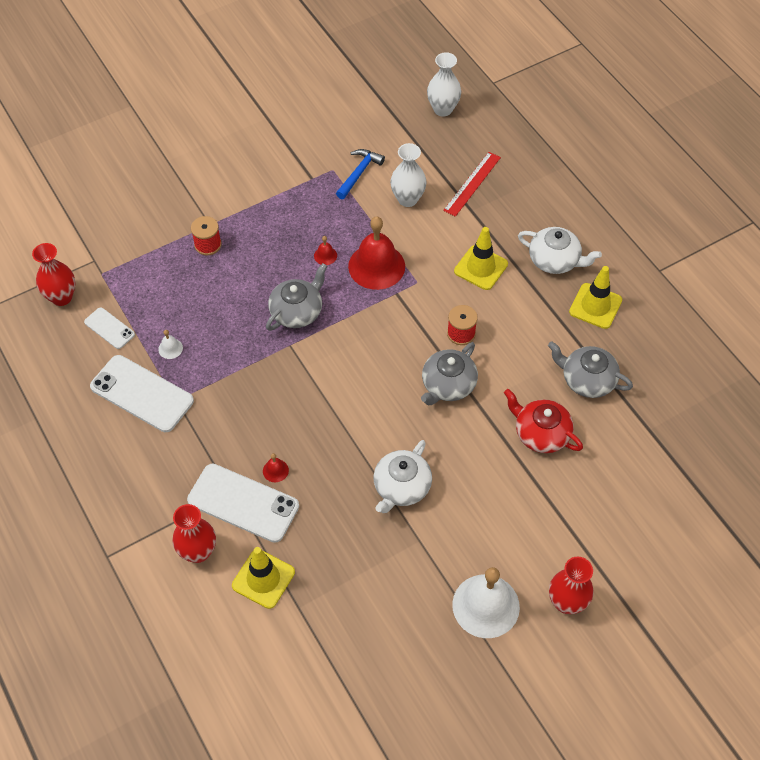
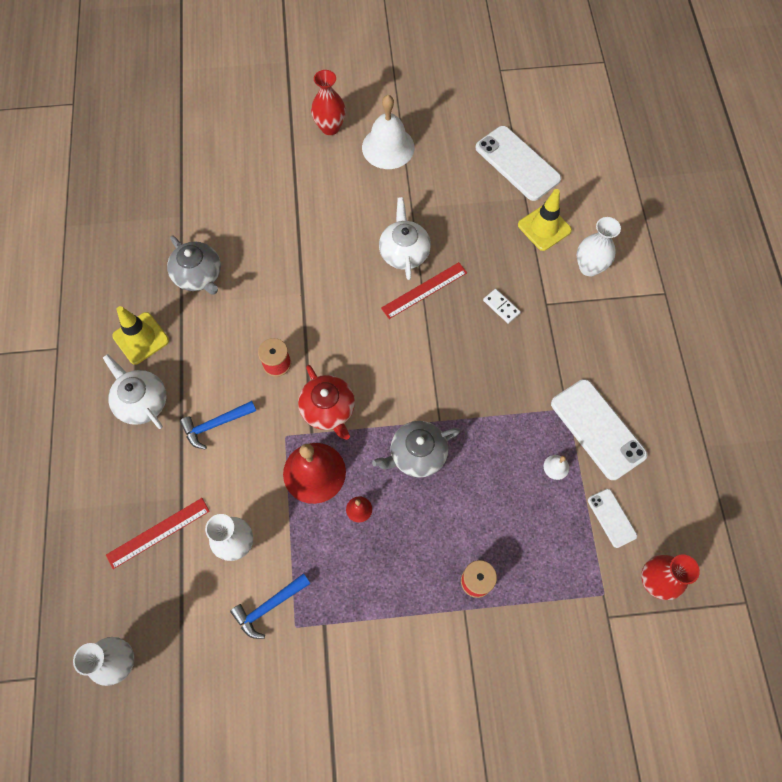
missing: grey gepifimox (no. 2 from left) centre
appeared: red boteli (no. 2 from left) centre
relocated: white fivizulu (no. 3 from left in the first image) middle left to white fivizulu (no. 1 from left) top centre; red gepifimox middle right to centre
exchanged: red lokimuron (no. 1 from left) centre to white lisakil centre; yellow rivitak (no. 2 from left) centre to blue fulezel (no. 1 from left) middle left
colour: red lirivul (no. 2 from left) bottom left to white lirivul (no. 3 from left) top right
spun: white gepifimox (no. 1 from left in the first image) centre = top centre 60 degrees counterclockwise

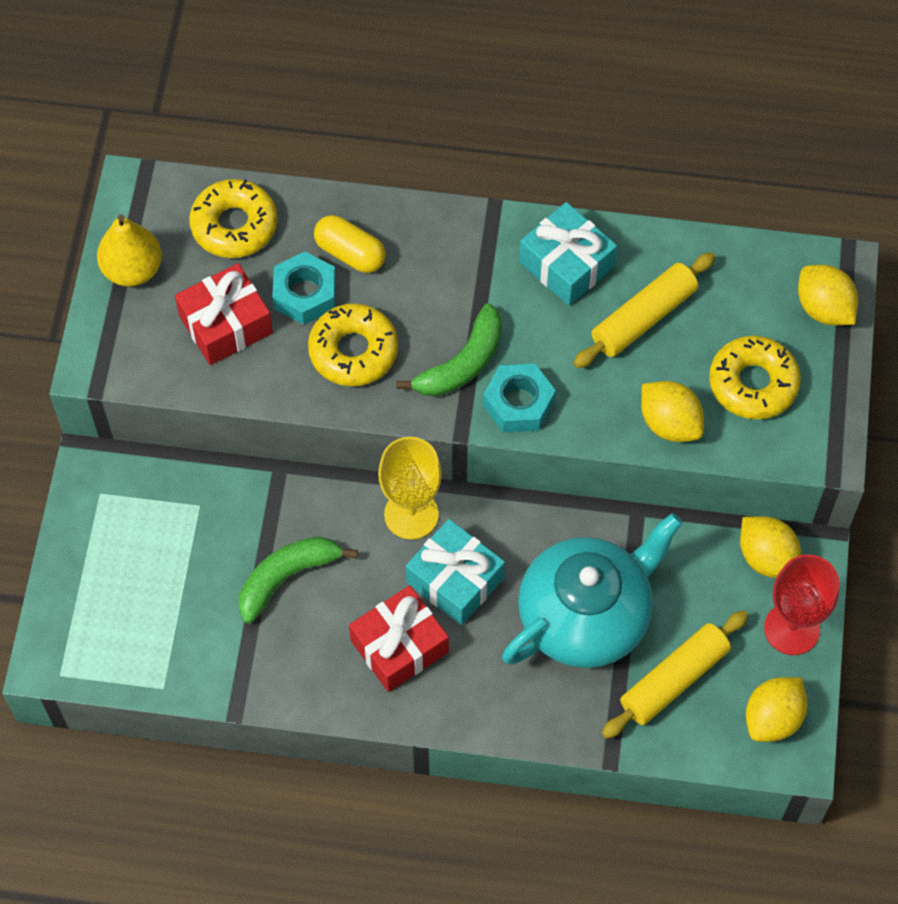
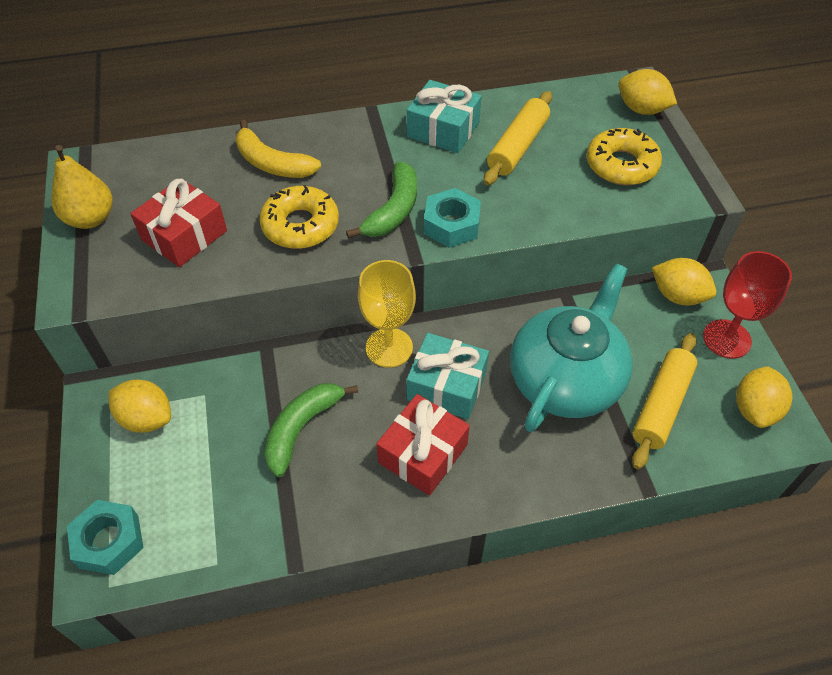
missing: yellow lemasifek (no. 1 from left) top left
relocated: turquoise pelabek (no. 1 from left) top centre to bottom left; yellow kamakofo (no. 1 from left) middle right to middle left
exchanged: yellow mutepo top centre to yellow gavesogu top centre

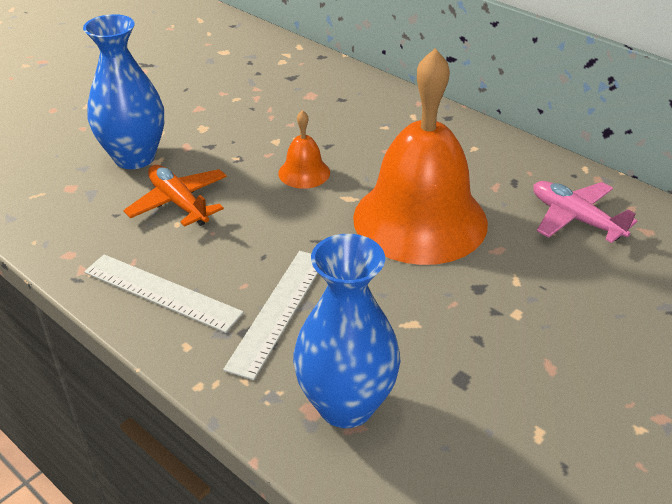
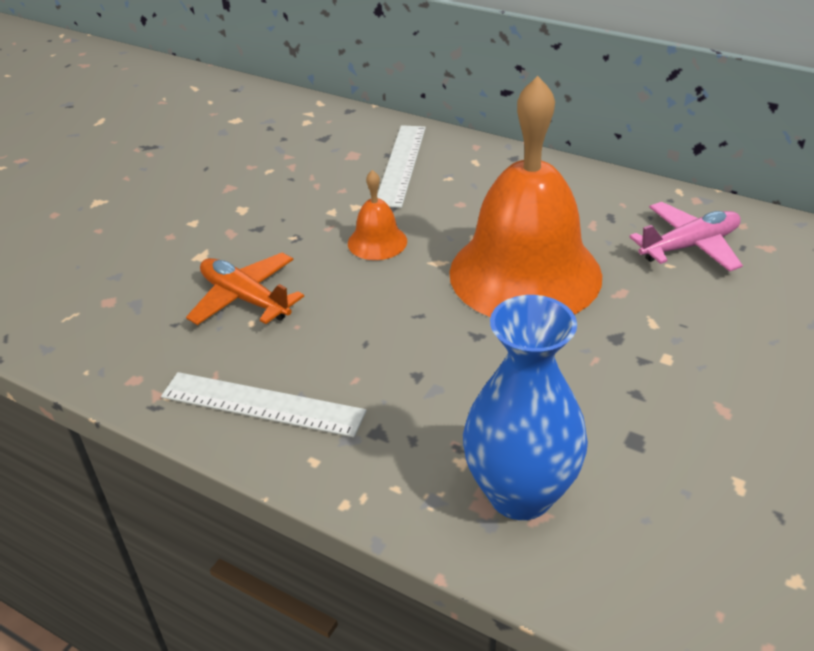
missing: blue lirivul (no. 1 from left) top left
relocated: white boteli (no. 2 from left) centre to top centre
spun: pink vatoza middle right = middle right 120 degrees clockwise

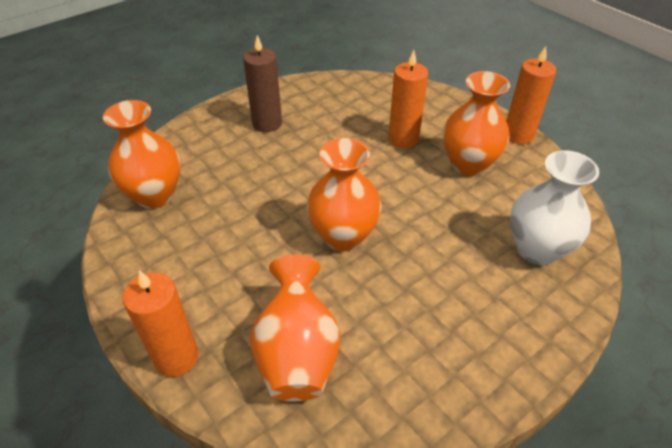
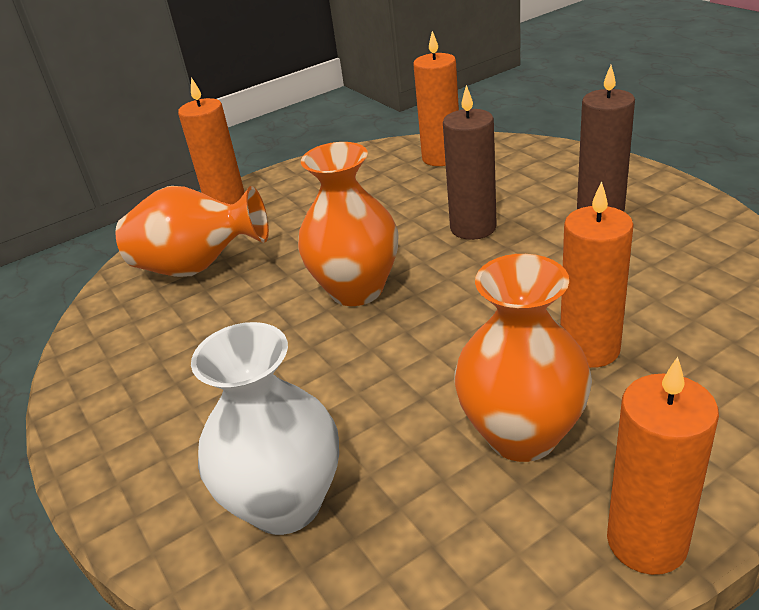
appeared: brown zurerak (no. 1 from left) top centre
exchanged: orange lirivul (no. 1 from left) middle left to orange zurerak (no. 2 from left) top centre

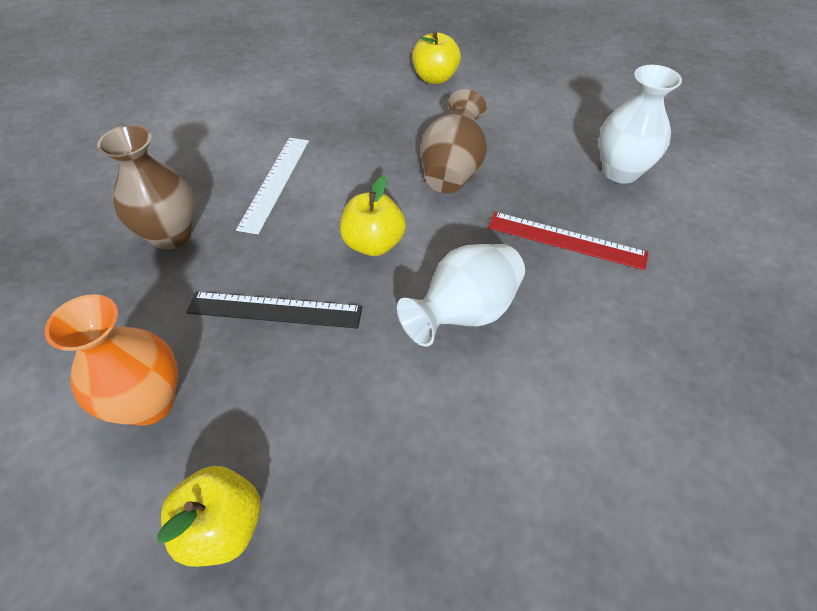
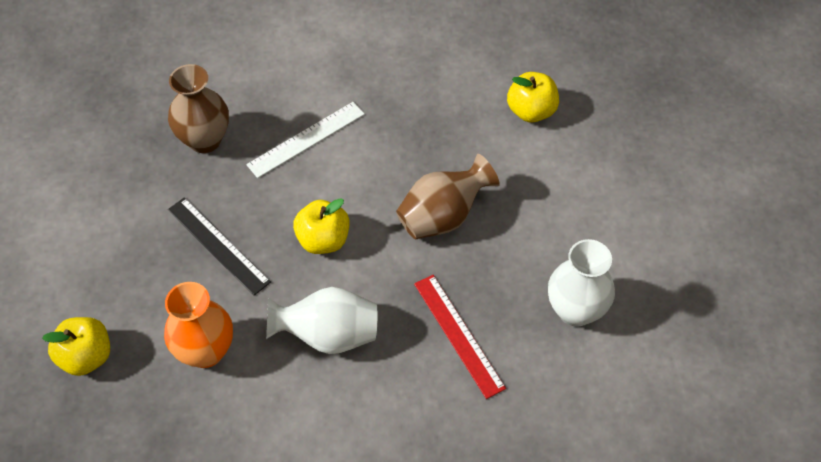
relocated: orange lirivul middle left to bottom left

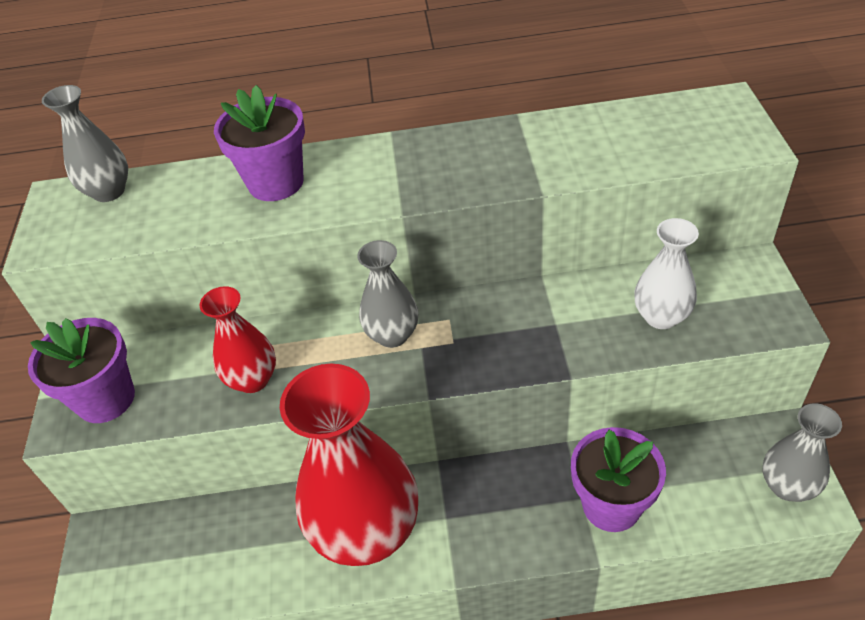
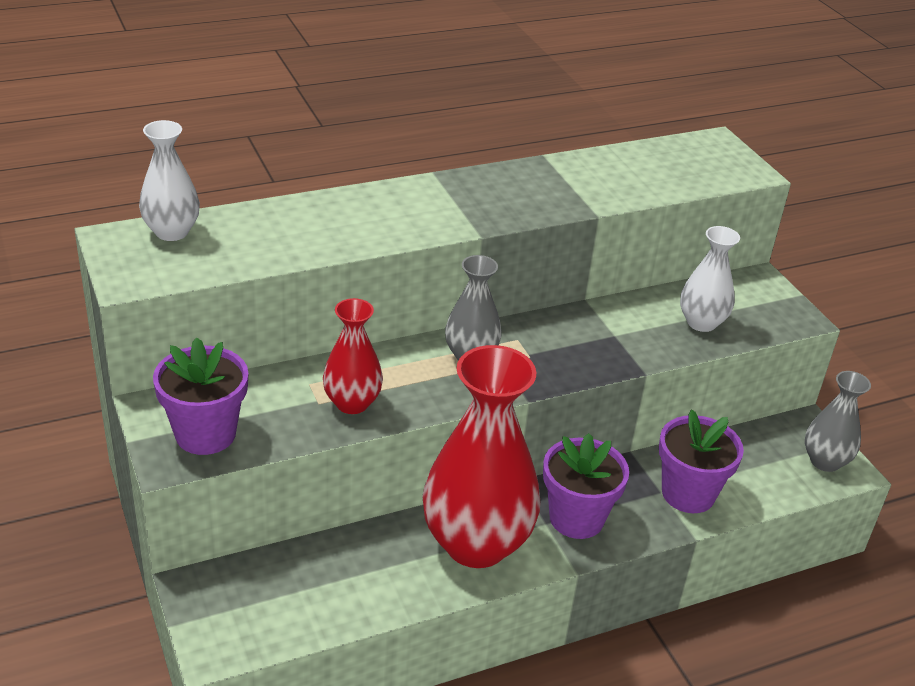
relocated: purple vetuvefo (no. 2 from left) top left to bottom centre
colour: grey lirivul (no. 1 from left) top left to white lirivul (no. 1 from left) top left

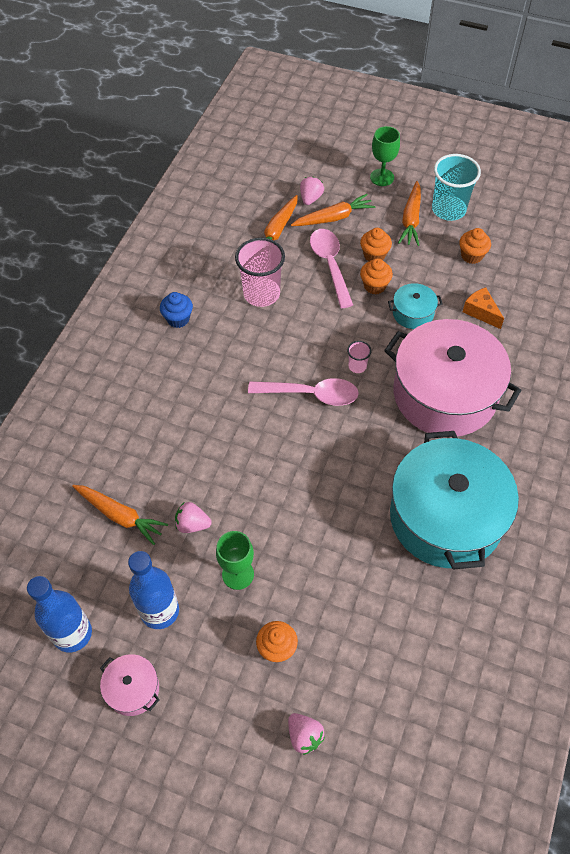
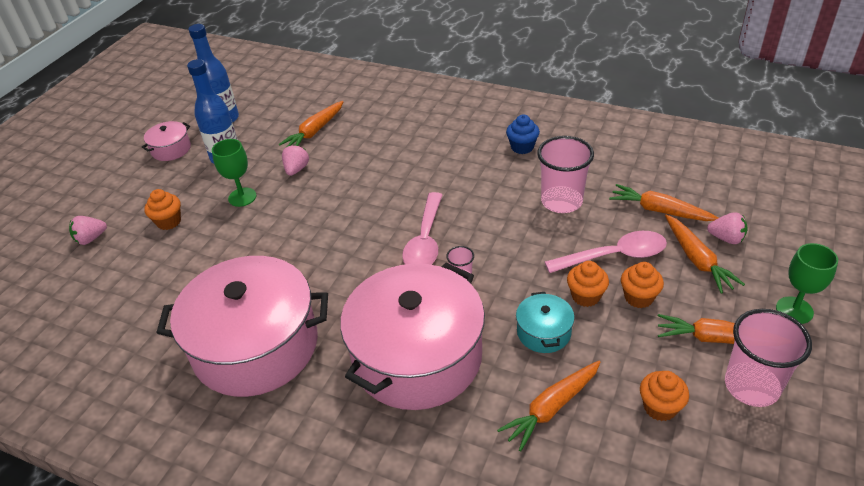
exchanged: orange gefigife middle right to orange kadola (no. 2 from left) bottom centre
colour: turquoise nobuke (no. 2 from left) middle right to pink nobuke (no. 2 from left) bottom left; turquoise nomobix top right to pink nomobix (no. 3 from left) bottom right

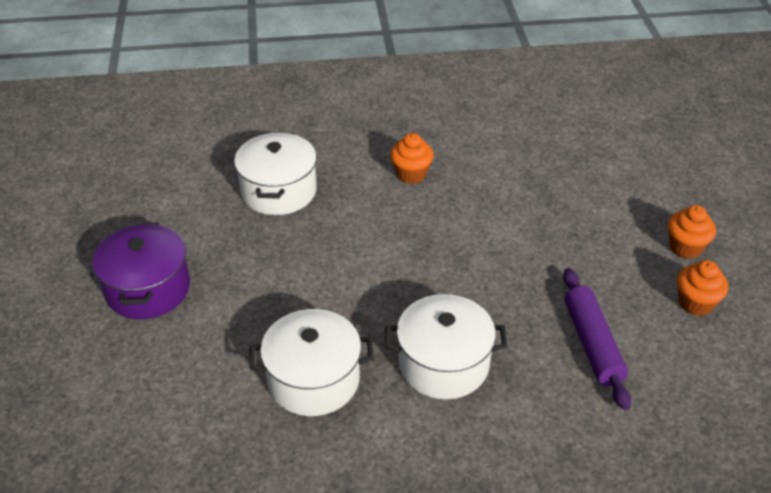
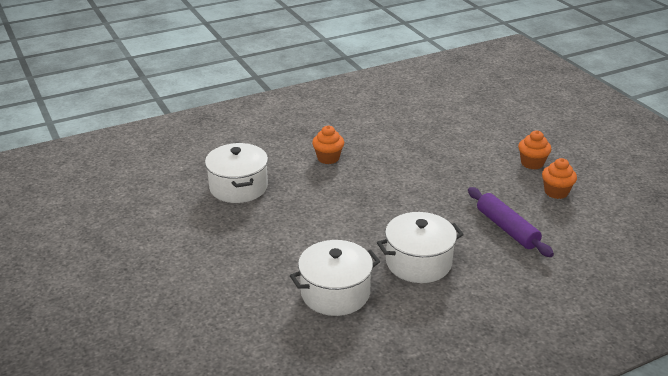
missing: purple nobuke middle left

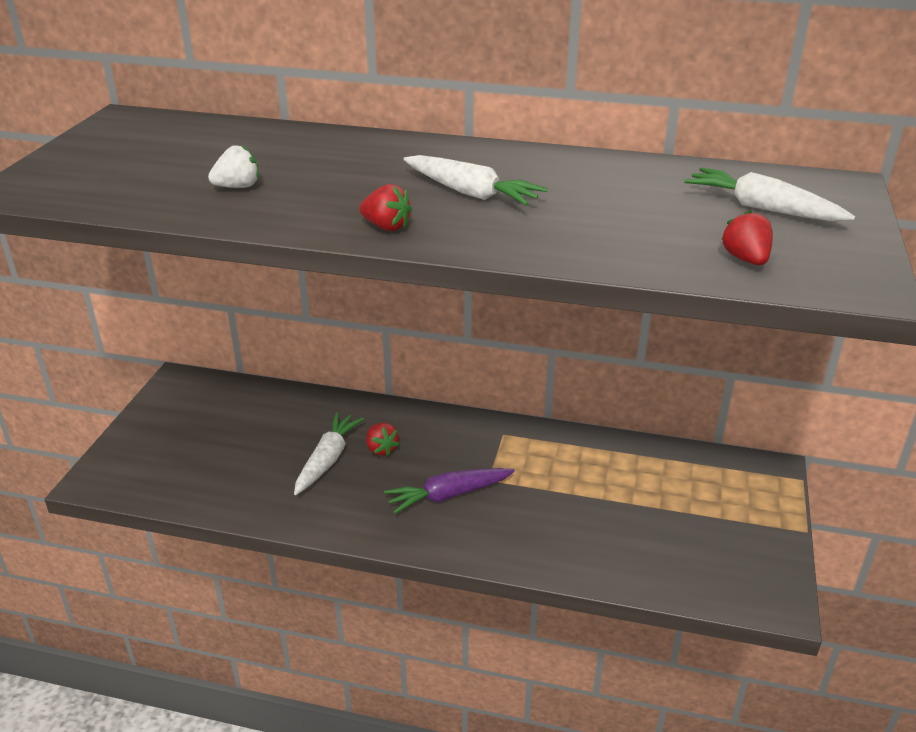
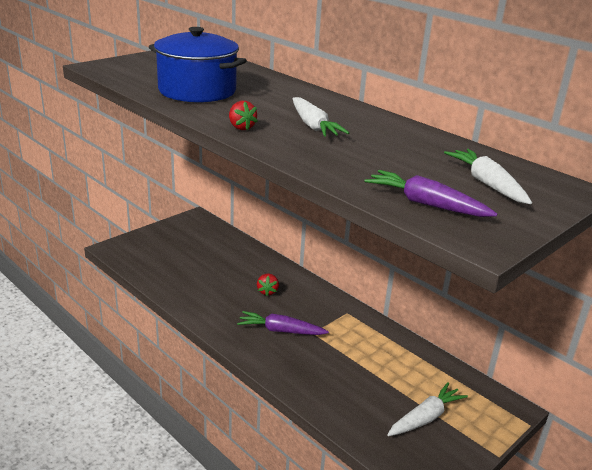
relocated: white kadola (no. 1 from left in the first image) centre to white kadola (no. 2 from left) bottom right
exchanged: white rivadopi top left to blue nobuke top centre; red rivadopi (no. 3 from left) top right to purple kadola (no. 2 from left) middle right

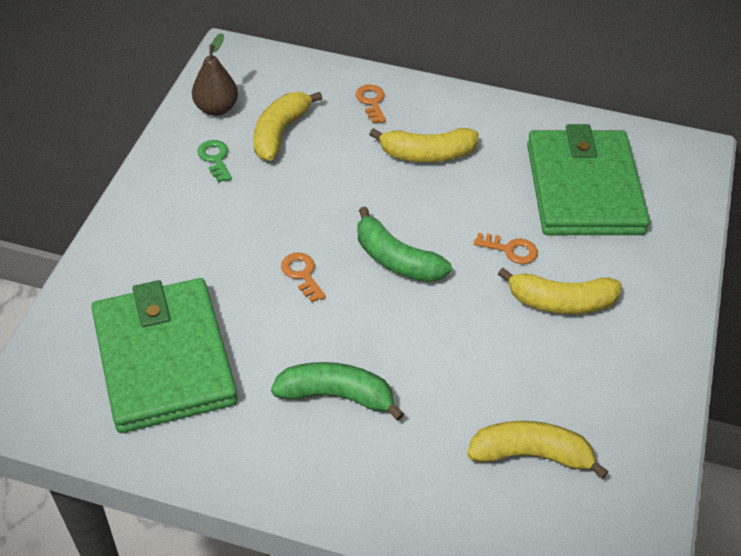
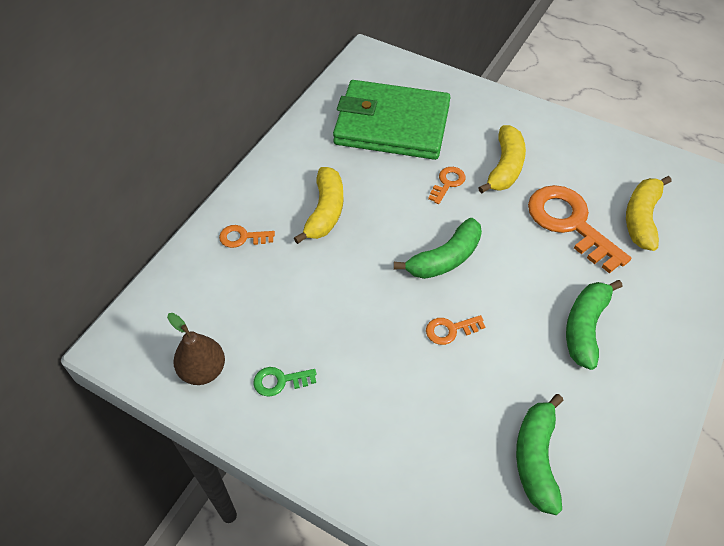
missing: yellow gavesogu (no. 1 from left) top centre
appeared: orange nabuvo (no. 4 from left) middle right
exchanged: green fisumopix (no. 1 from left) middle left to green gavesogu (no. 2 from left) bottom right

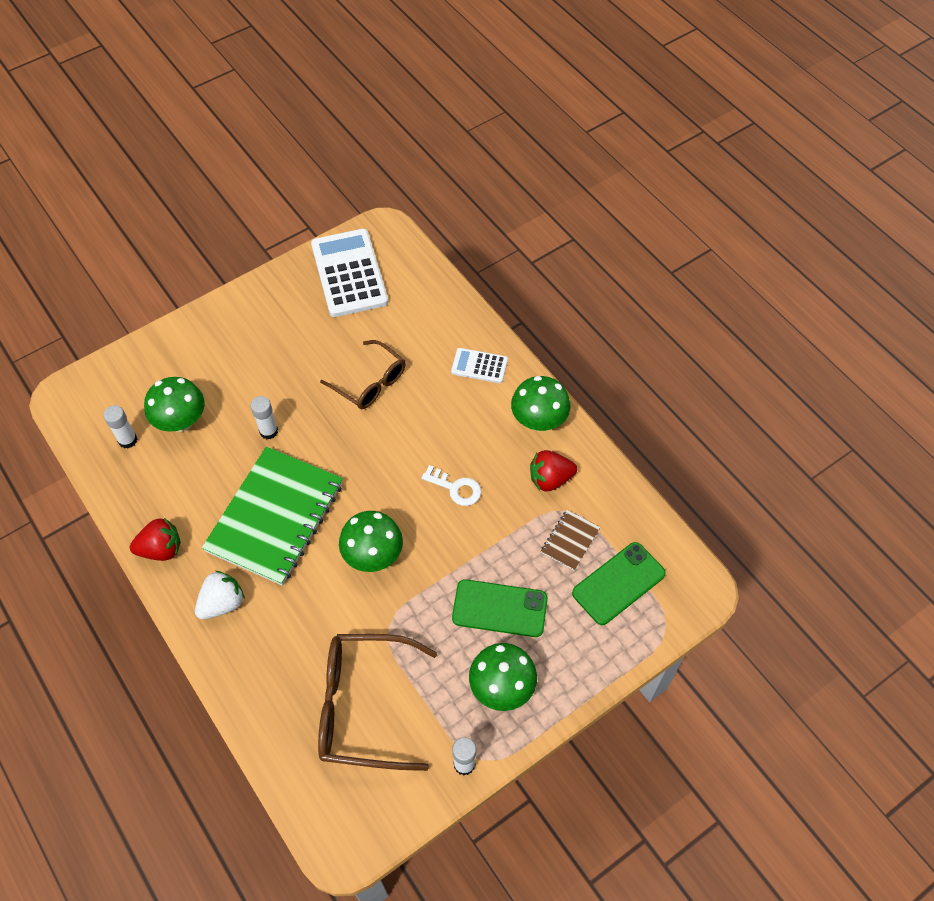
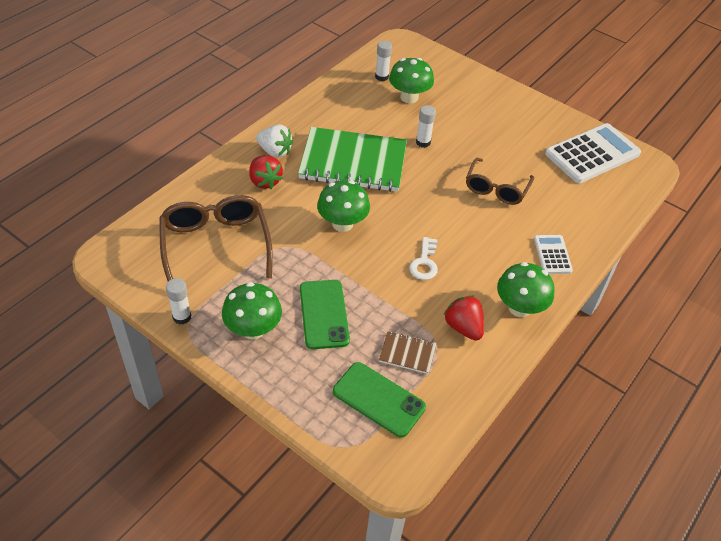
relocated: red rivadopi (no. 1 from left) middle left to top centre

